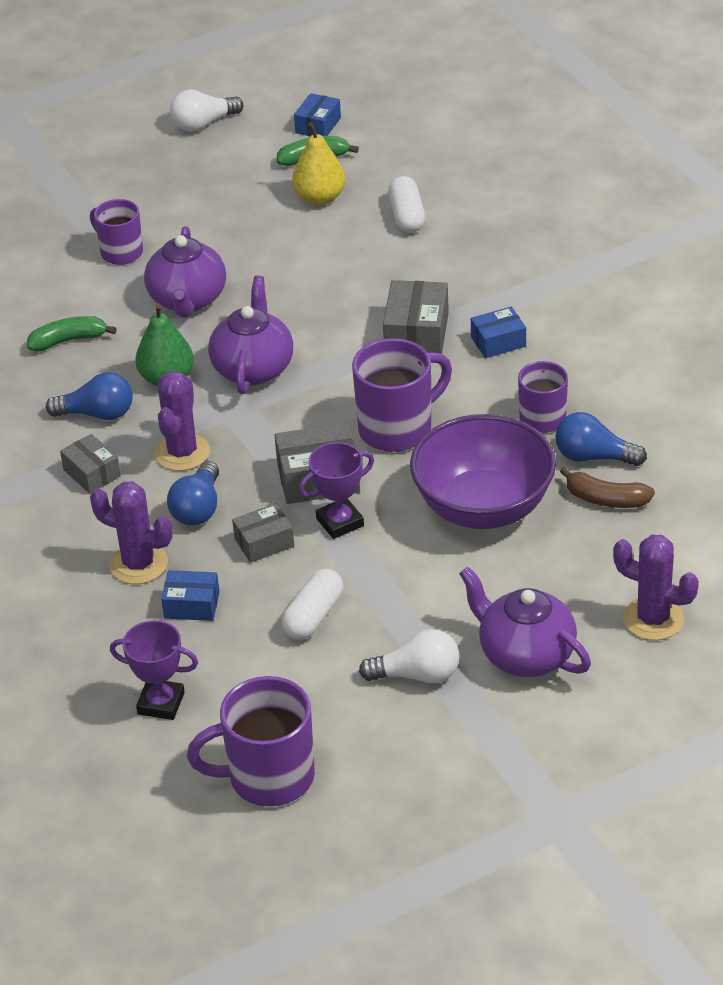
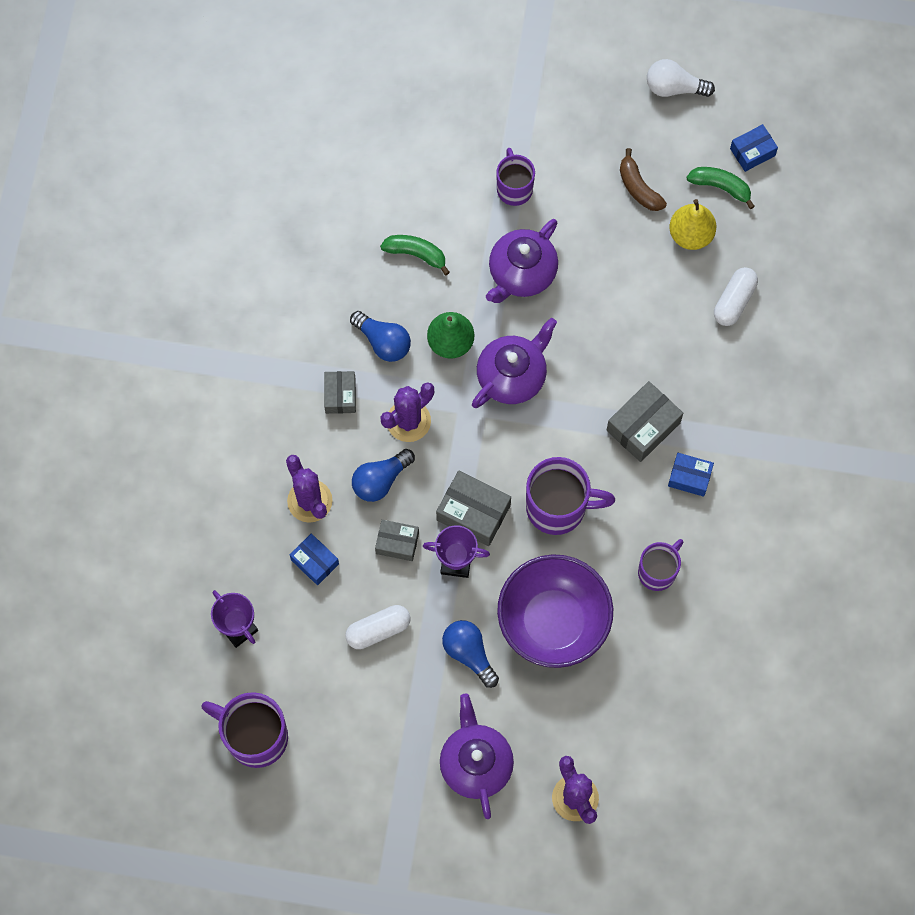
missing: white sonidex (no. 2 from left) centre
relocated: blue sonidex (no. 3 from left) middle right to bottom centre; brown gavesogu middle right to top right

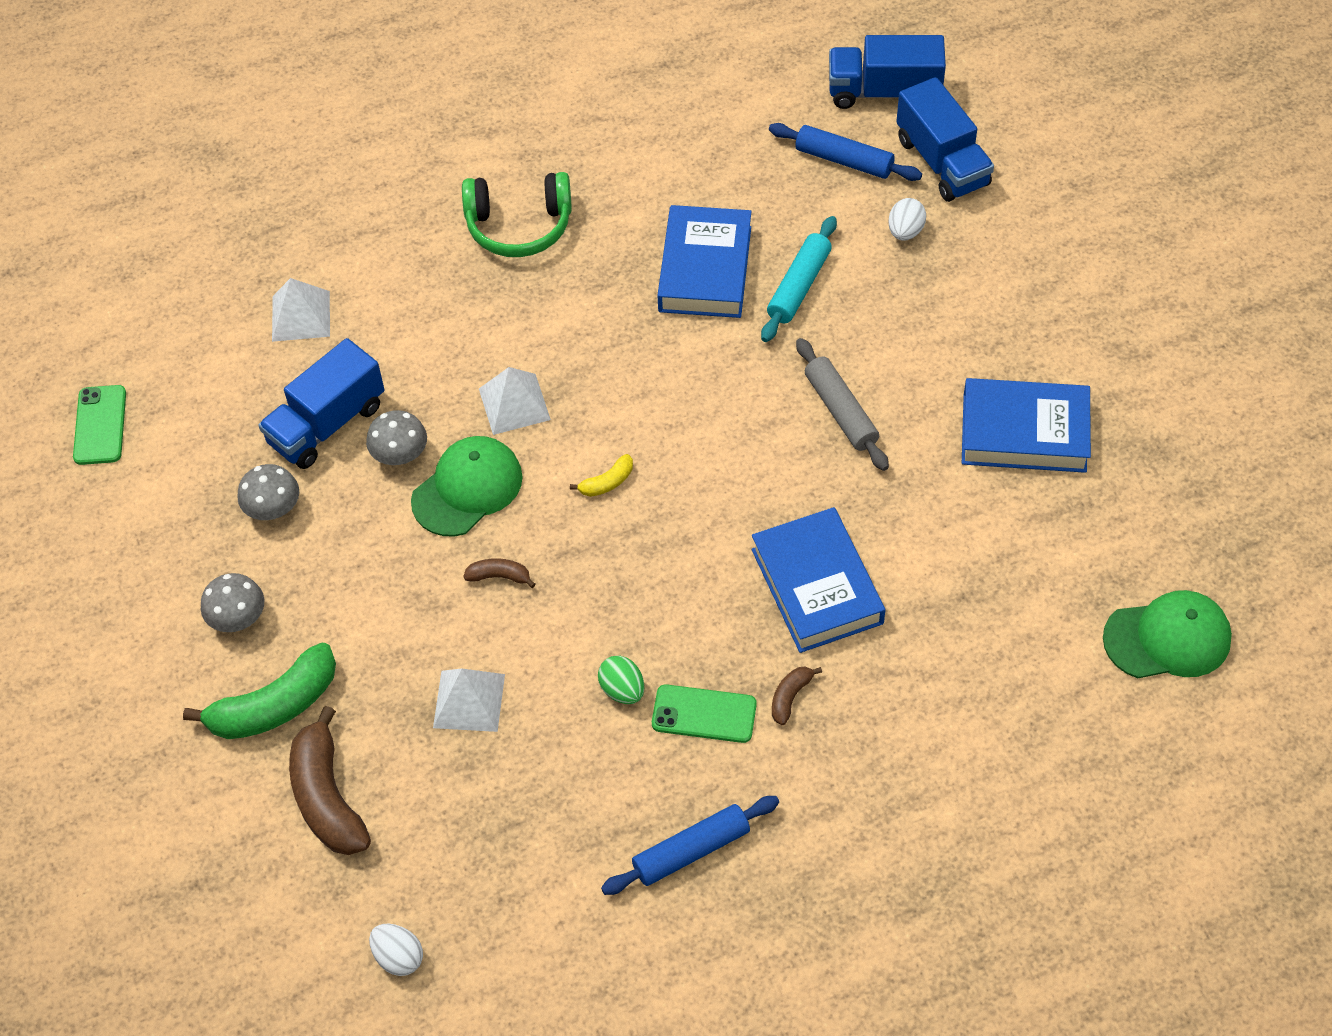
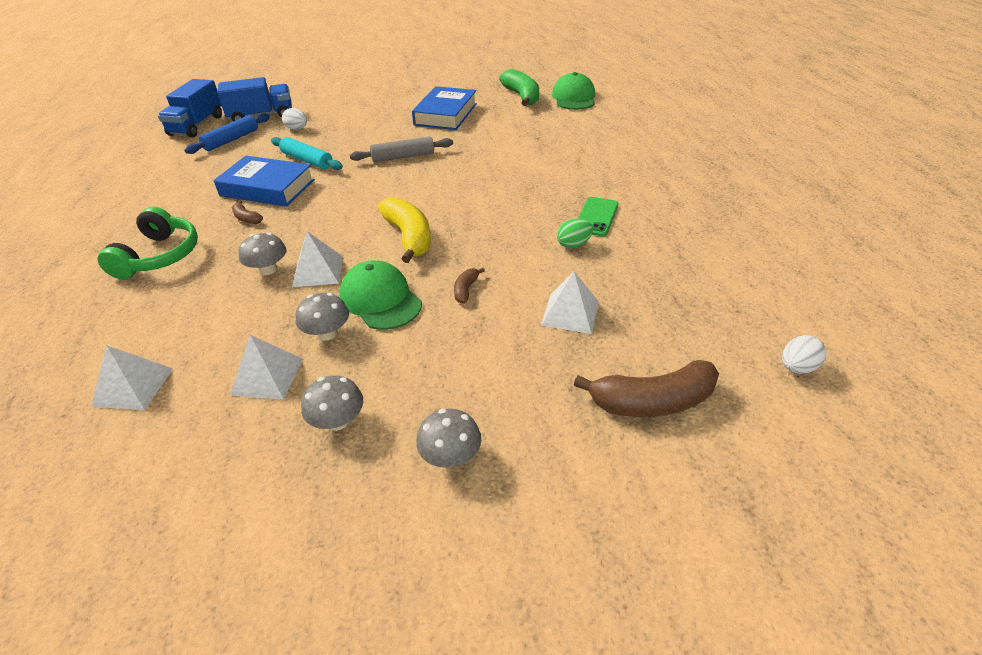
missing: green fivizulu (no. 1 from left) middle left; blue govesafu (no. 1 from left) bottom centre; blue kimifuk (no. 2 from left) centre
appeared: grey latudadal (no. 1 from left) middle left
relocated: green gavesogu bottom left to top centre; brown gavesogu (no. 3 from left in the first image) bottom centre to brown gavesogu (no. 1 from left) top left
exchanged: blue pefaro (no. 1 from left) middle left to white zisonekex (no. 2 from left) middle left
size: yellow gavesogu centre = centre x2.13

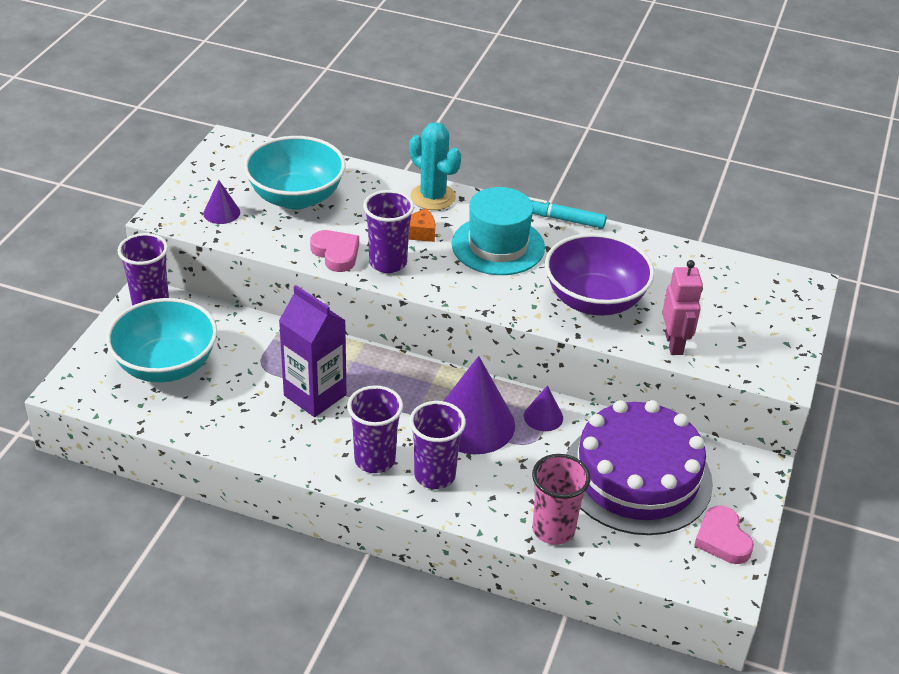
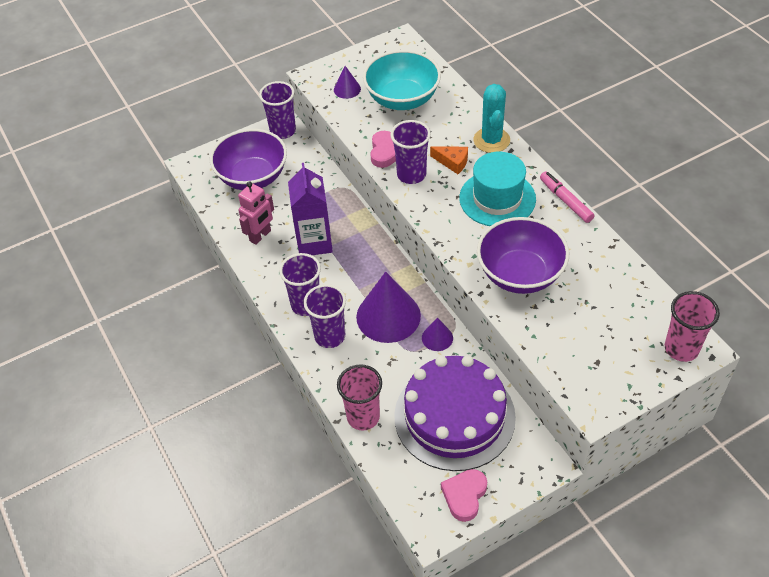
appeared: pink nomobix (no. 2 from left) middle right
relocated: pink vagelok middle right to middle left
colour: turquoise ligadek (no. 1 from left) middle left to purple ligadek (no. 1 from left) top left; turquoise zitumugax top centre to pink zitumugax middle right

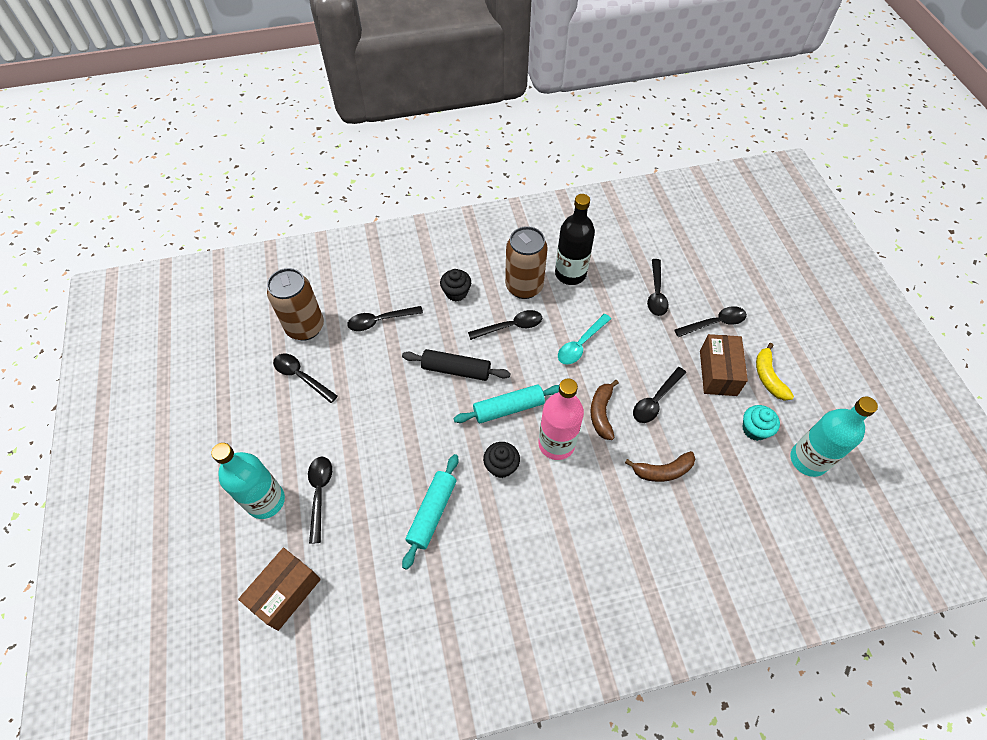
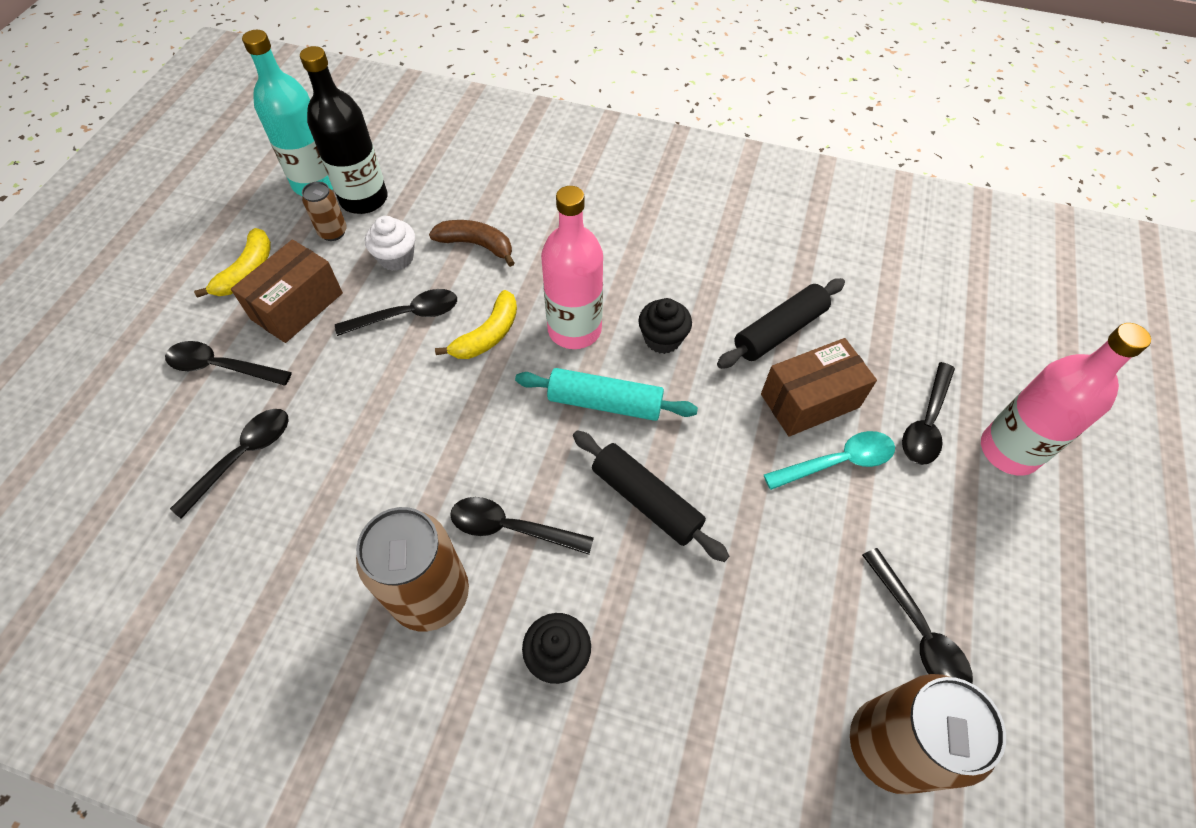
missing: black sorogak (no. 3 from left) centre
appeared: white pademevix top left
relocated: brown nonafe (no. 1 from left in the first image) bottom left to brown nonafe (no. 2 from left) middle right; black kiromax top centre to top left; turquoise sorogak centre to middle right
exchanged: turquoise pademevix middle right to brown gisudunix (no. 1 from left) top left
colour: turquoise kiromax (no. 1 from left) middle left to pink kiromax (no. 2 from left) middle right; turquoise govesafu (no. 1 from left) bottom centre to black govesafu (no. 2 from left) centre; brown gavesogu (no. 1 from left) centre to yellow gavesogu (no. 2 from left) centre

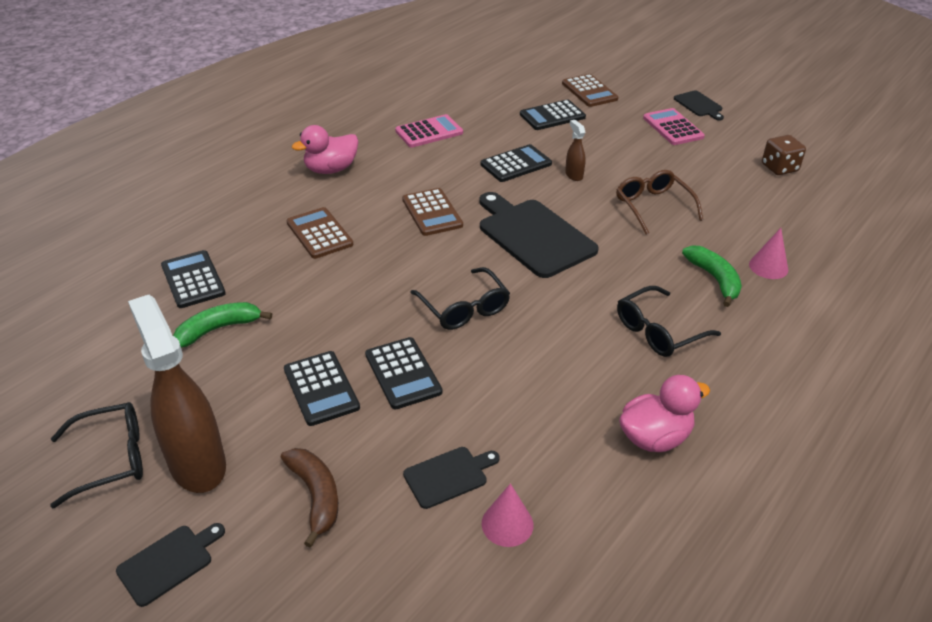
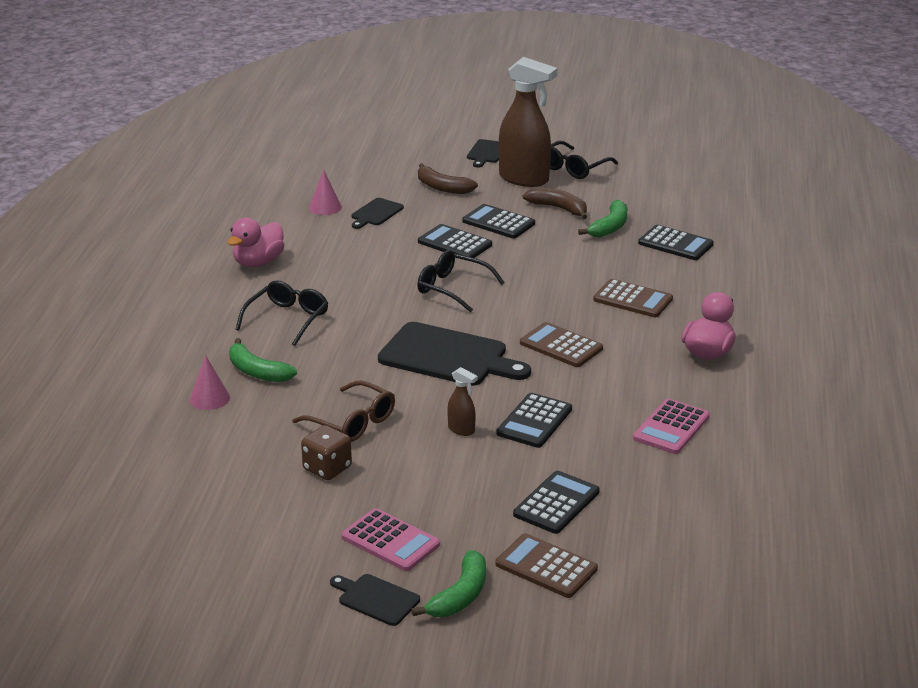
appeared: green gavesogu (no. 2 from left) bottom centre; brown gavesogu (no. 2 from left) top centre
relocated: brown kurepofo top right to centre

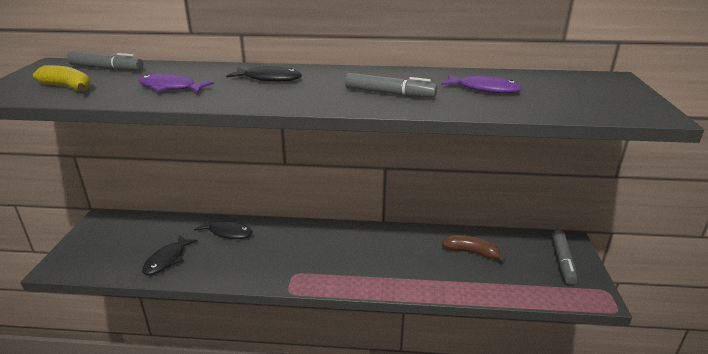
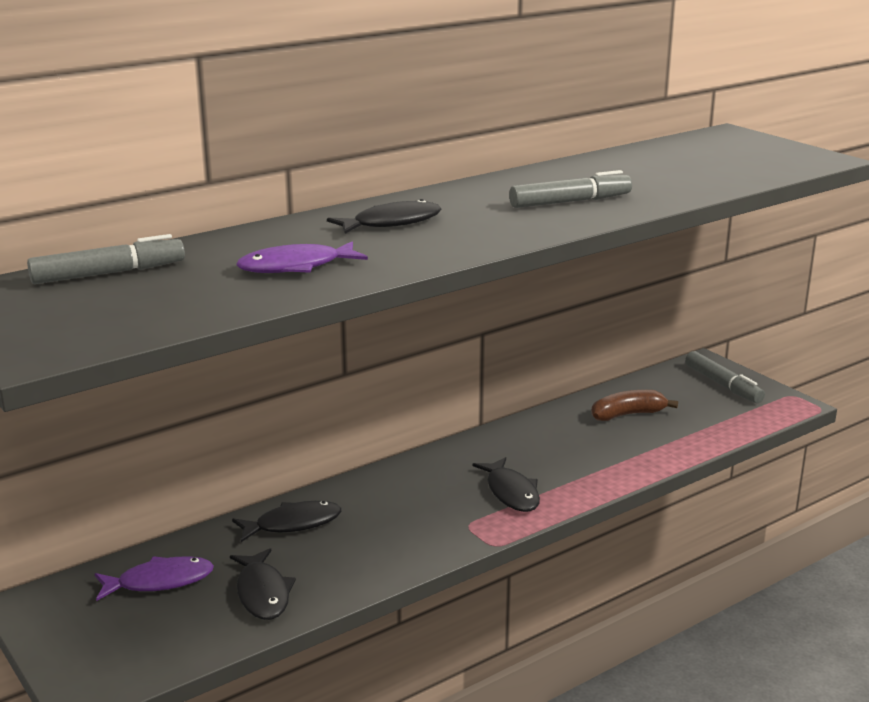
missing: yellow gavesogu top left
appeared: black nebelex (no. 4 from left) bottom centre
relocated: purple nebelex (no. 2 from left in the first image) top right to purple nebelex (no. 1 from left) bottom left

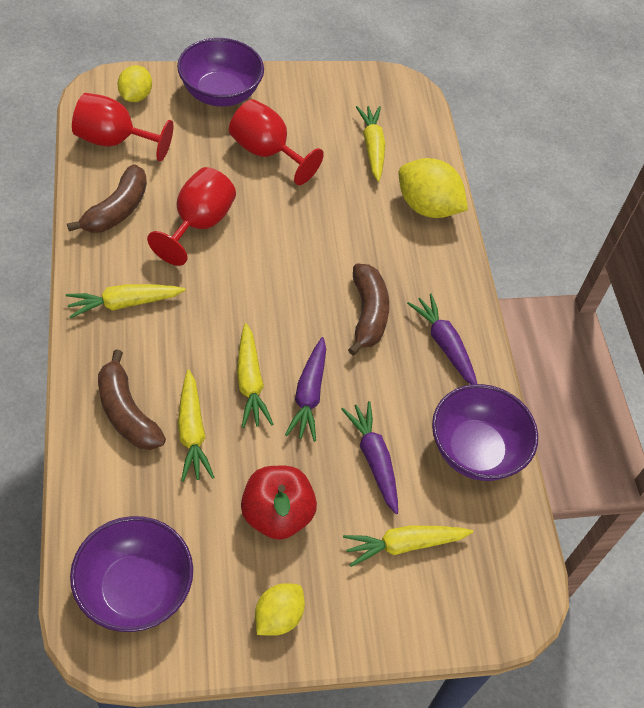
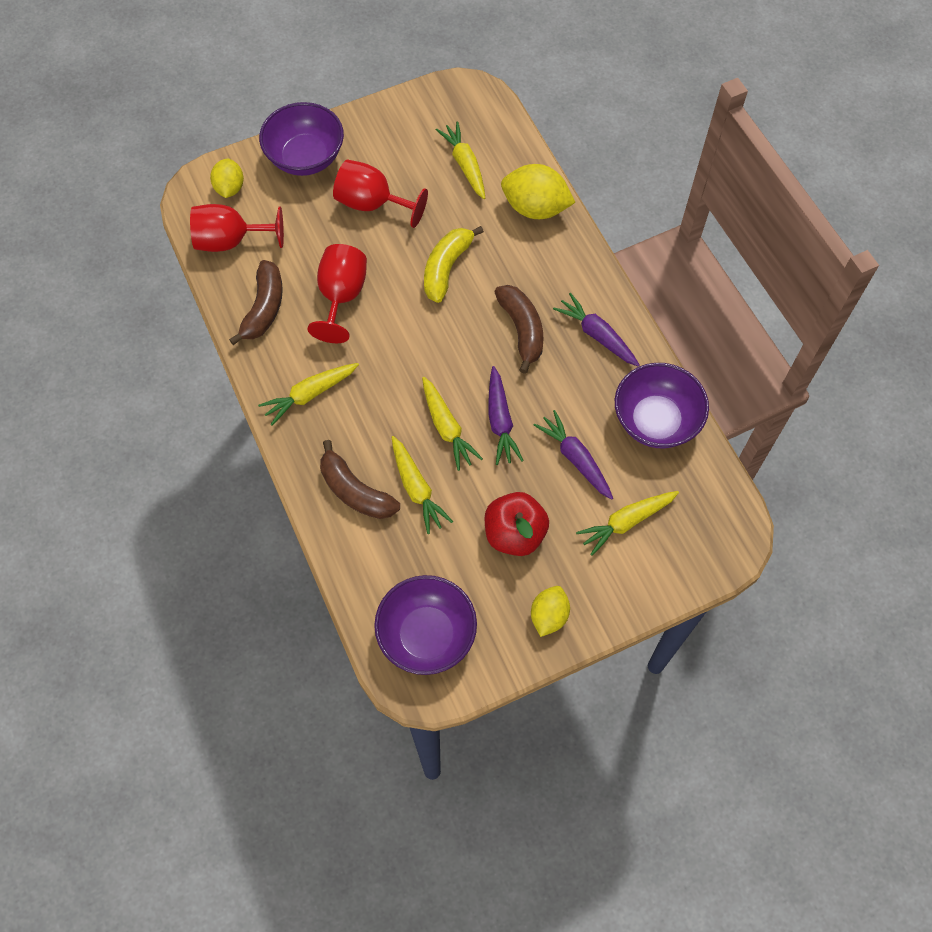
appeared: yellow gavesogu top centre

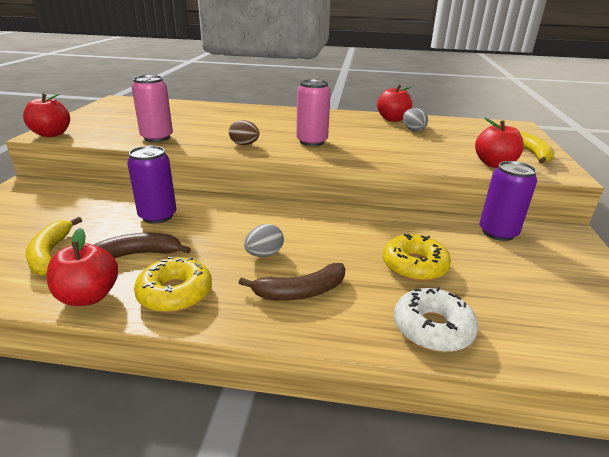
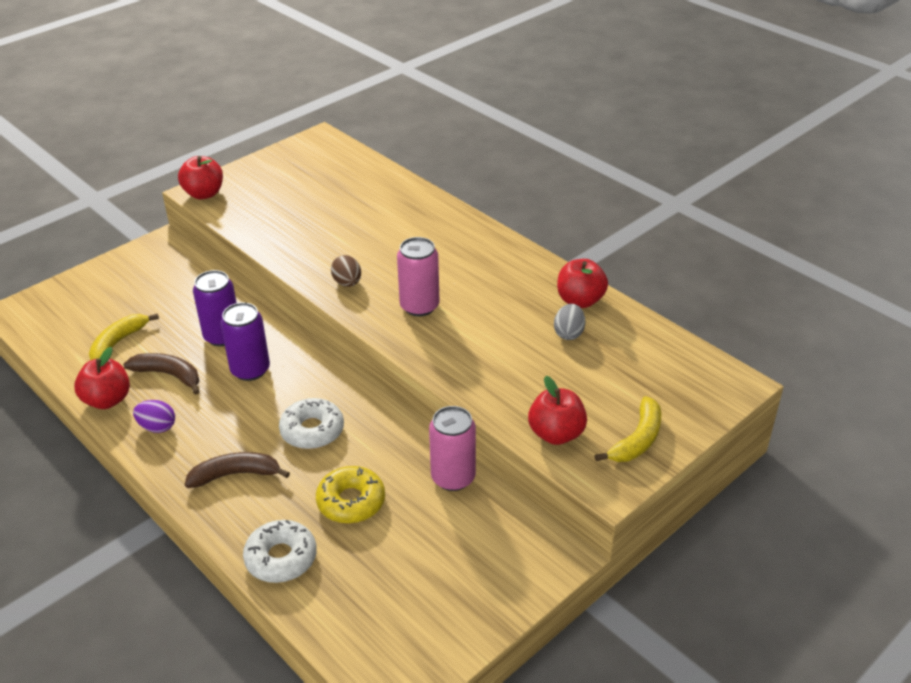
missing: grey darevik (no. 1 from left) centre
appeared: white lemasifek (no. 2 from left) centre
relocated: pink gisudunix (no. 1 from left in the first image) top left to pink gisudunix (no. 2 from left) centre; purple gisudunix (no. 2 from left) middle right to middle left
exchanged: yellow lemasifek (no. 1 from left) middle left to purple darevik middle left
spun: brown gavesogu (no. 2 from left) centre = bottom left 150 degrees clockwise

